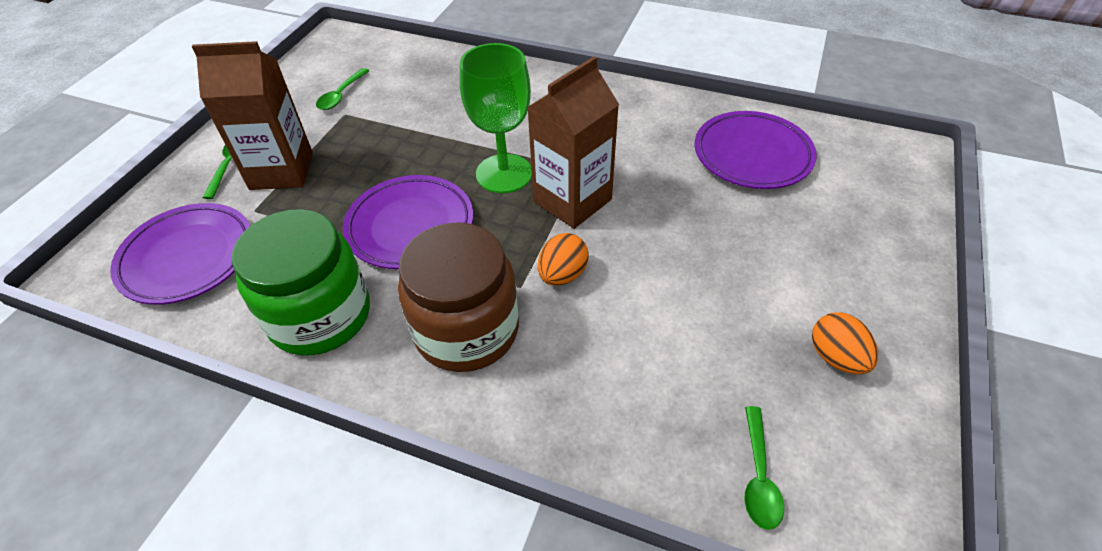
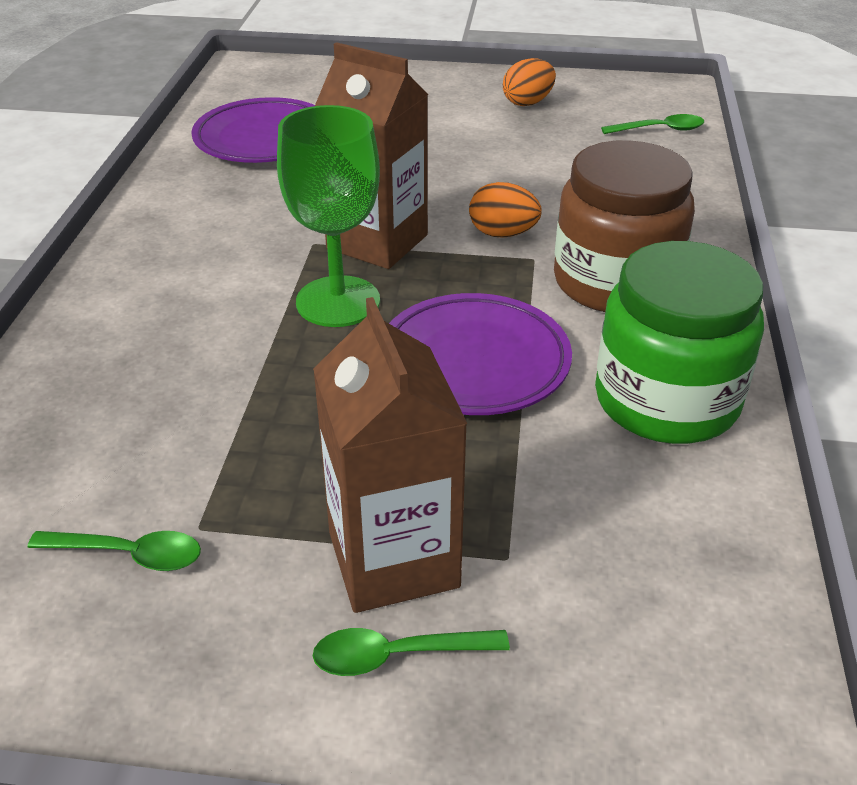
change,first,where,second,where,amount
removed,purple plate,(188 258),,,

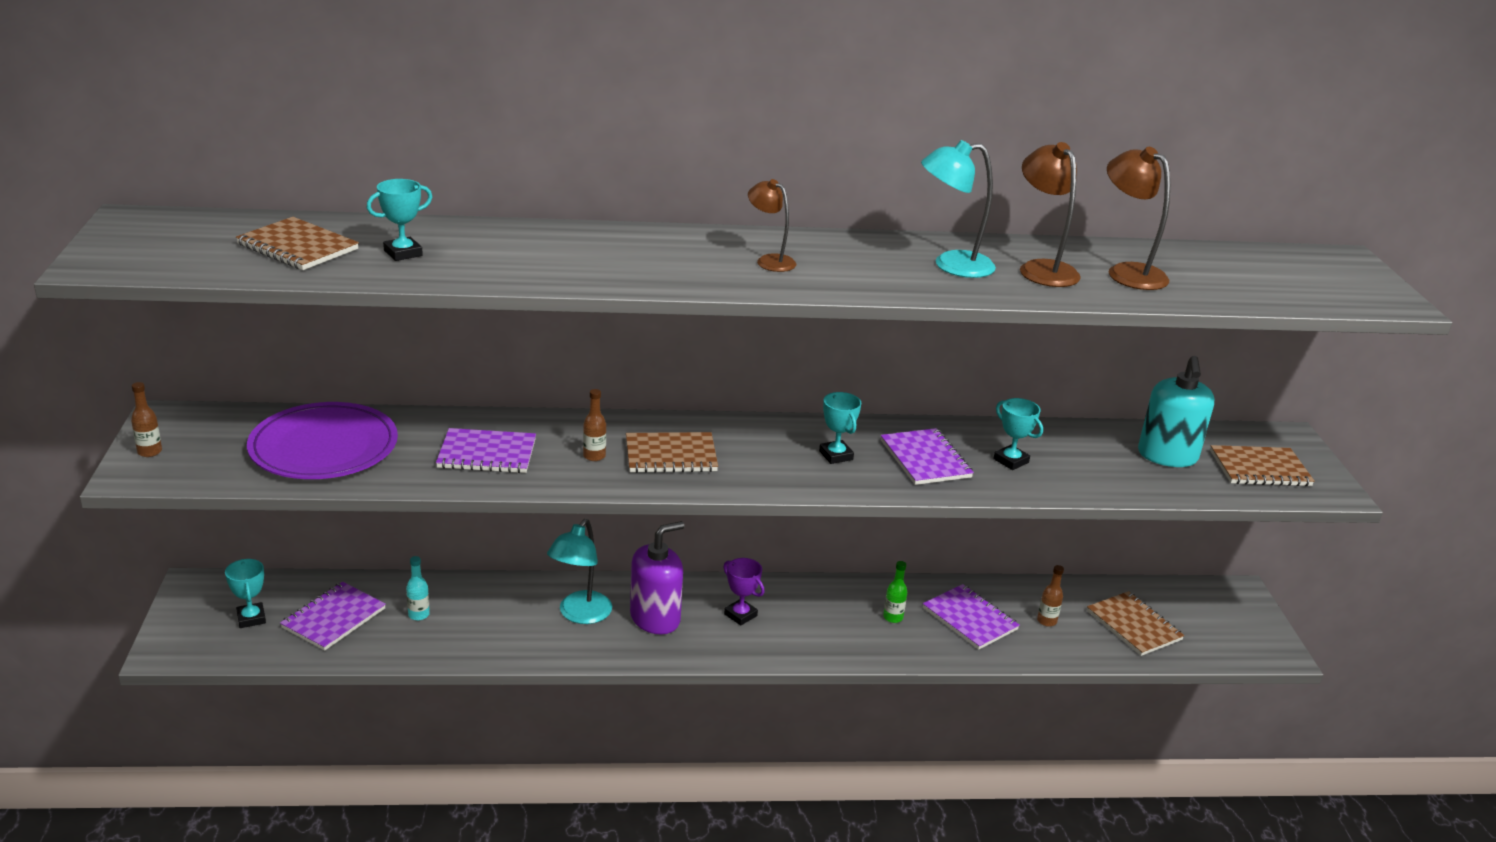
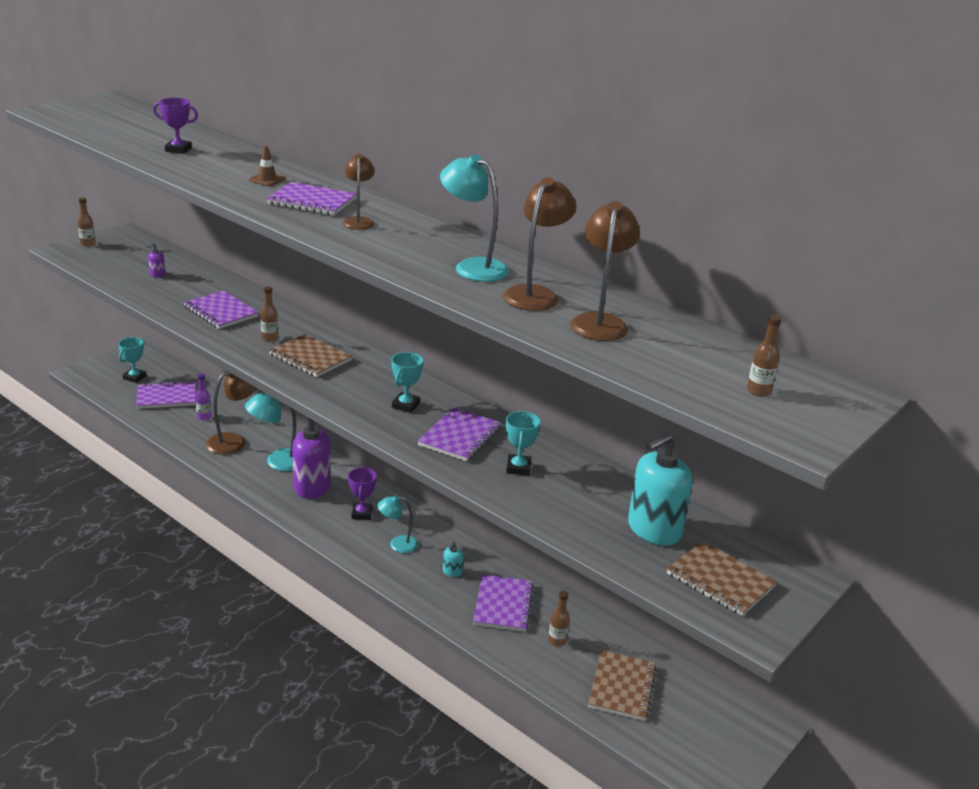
change,first,where,second,where,amount
removed,brown notebook,(298 247),,,
replaced,purple plate,(324 447),purple soap dispenser,(157 274),
recoloured,turquoise trophy,(403 253),purple trophy,(178 150),
recoloured,turquoise bottle,(419 615),purple bottle,(204 417),
replaced,green bottle,(893 617),turquoise soap dispenser,(452 572),
added,,,brown lamp,(234 441),
added,,,brown traffic cone,(267 180),
added,,,purple notebook,(312 201),
added,,,turquoise lamp,(397 544),
added,,,brown bottle,(759 391),

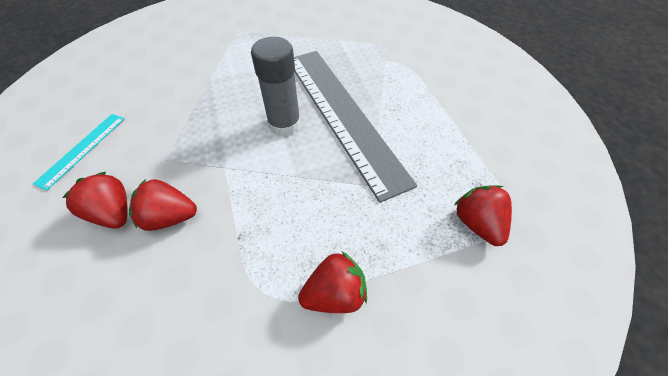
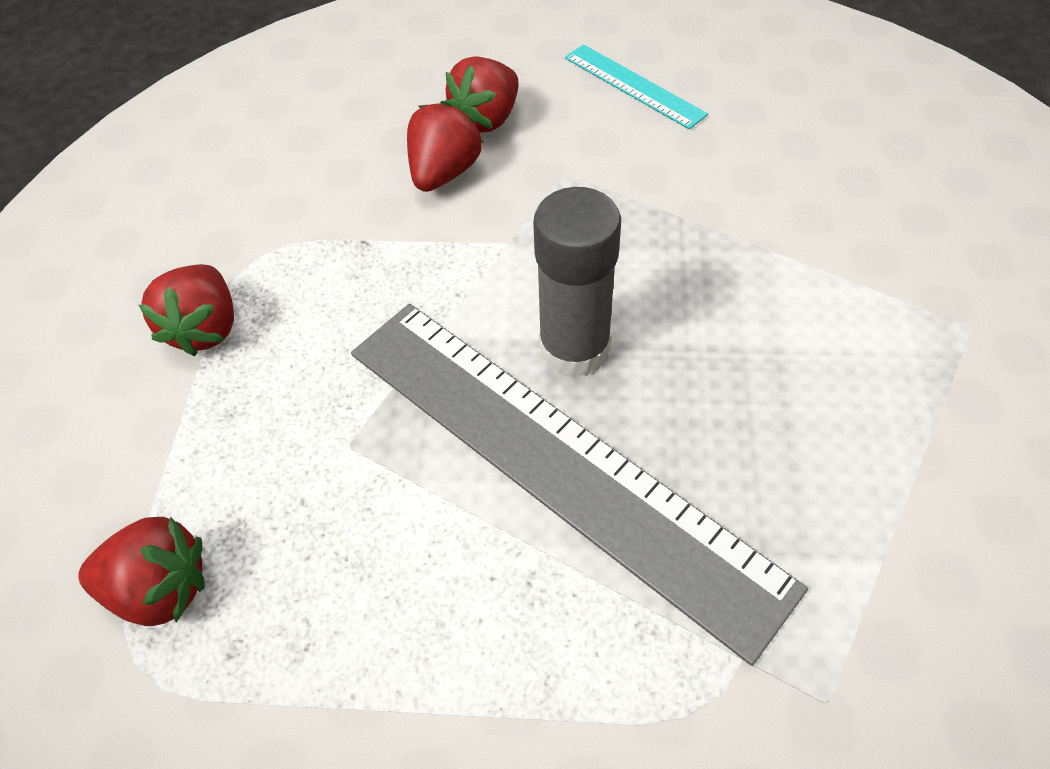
change,first,where,second,where,amount
turned,red strawberry,(113 213),,(487 119),150 degrees clockwise
turned,grey ruler,(342 115),,(557 461),45 degrees clockwise

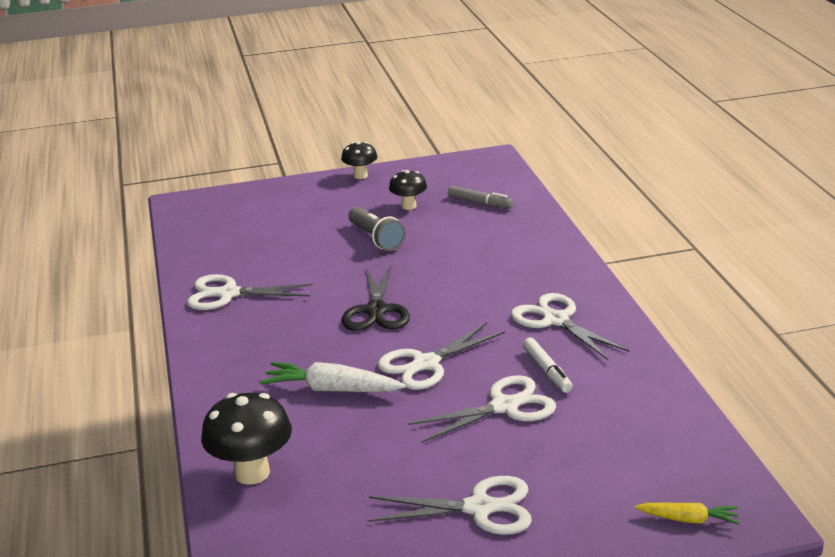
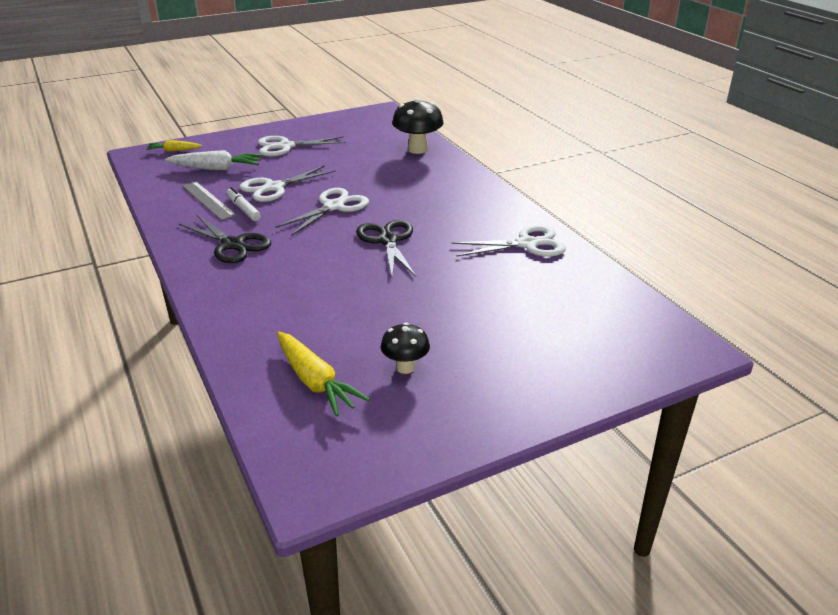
change,first,where,second,where,amount
moved,white carrot,(332 390),,(216 168),
removed,black mushroom,(360 176),,,
removed,grey flashlight,(376 239),,,
replaced,grey marker,(480 203),yellow carrot,(315 381),
recoloured,white scissors,(555 320),black scissors,(233 244),
added,,,grey ruler,(208 200),

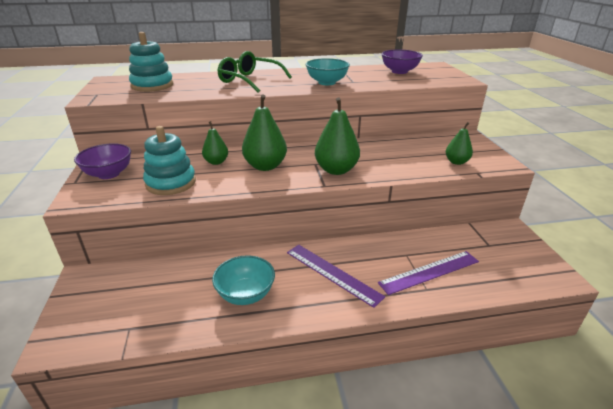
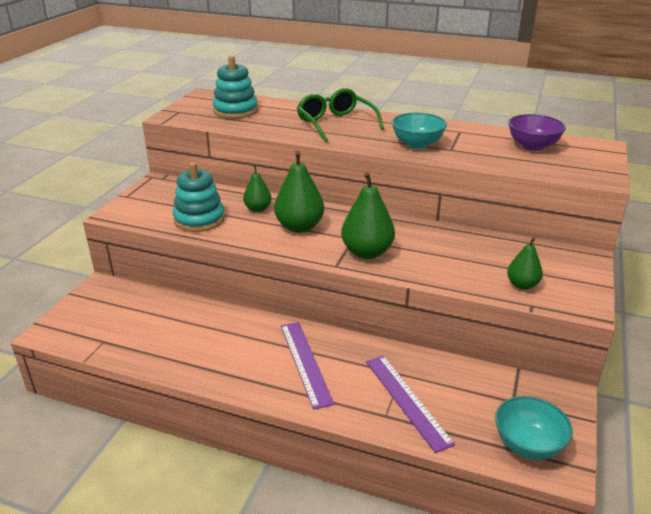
change,first,where,second,where,amount
removed,purple bowl,(109 174),,,
moved,turquoise bowl,(245 294),,(528 444),
turned,purple ruler,(429 272),,(407 400),60 degrees clockwise

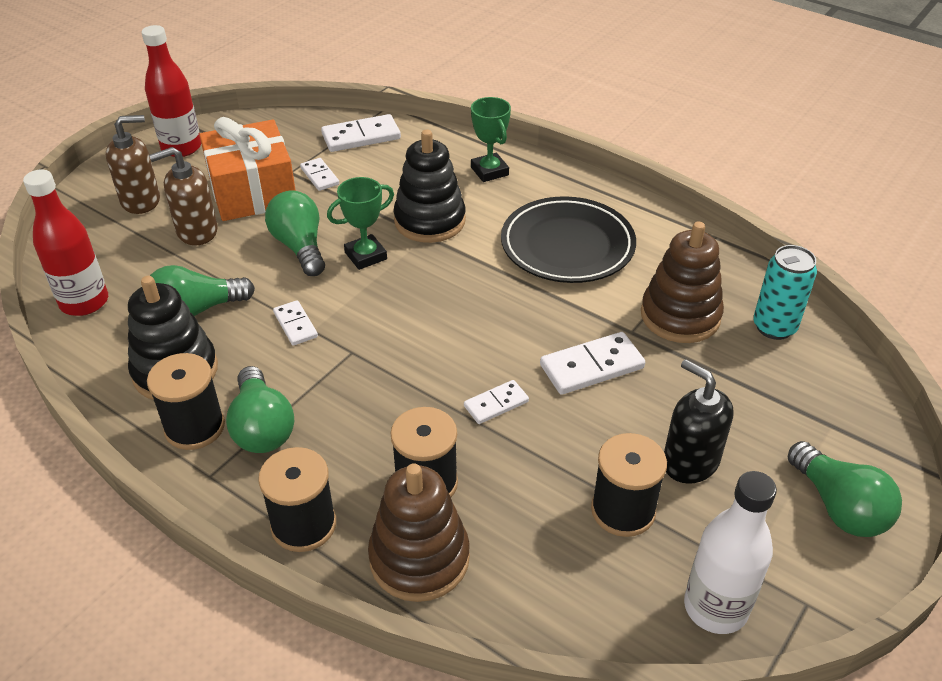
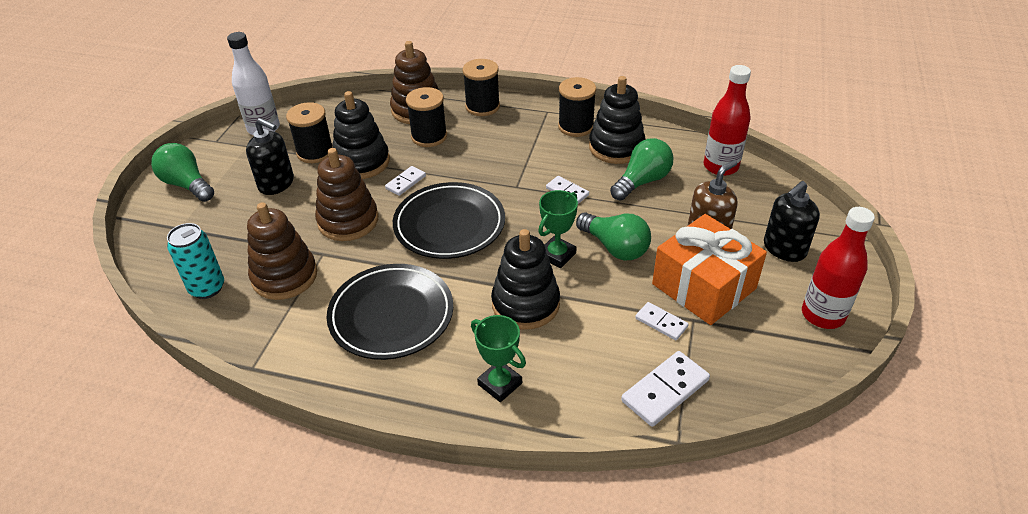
change,first,where,second,where,amount
recoloured,brown soap dispenser,(141 201),black soap dispenser,(784 249),
removed,green light bulb,(262 427),,,
replaced,white domino,(591 366),brown stacking toy,(348 221),
added,,,black stacking toy,(362 162),
added,,,black plate,(449 225),

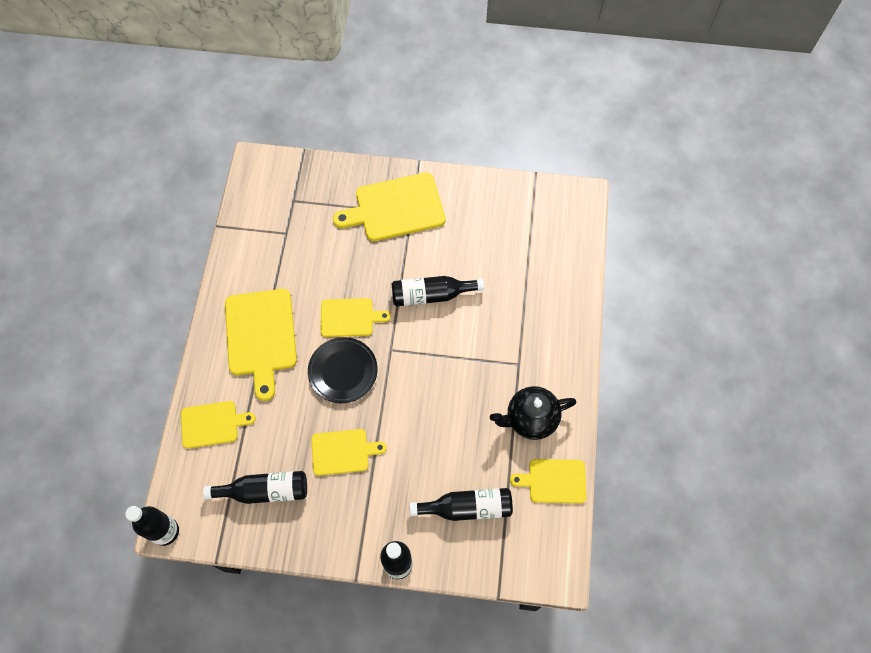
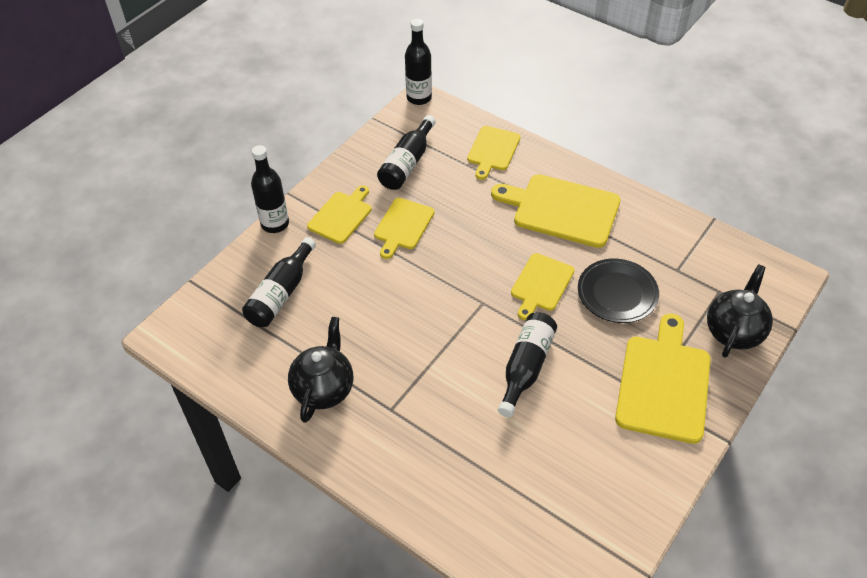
change,first,where,second,where,amount
moved,black plate,(343 371),,(617 293),
moved,yellow cutting board,(554 481),,(341 216),
added,,,black teapot,(733 331),

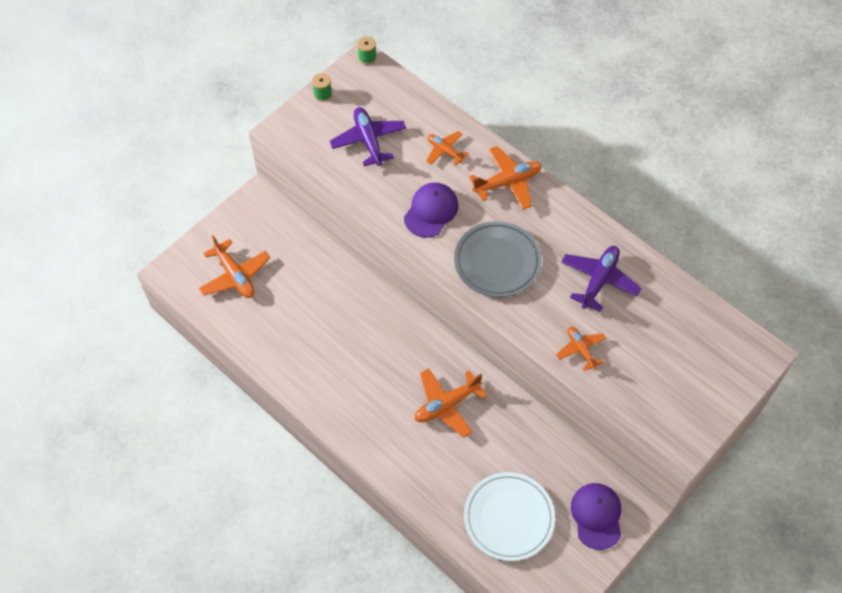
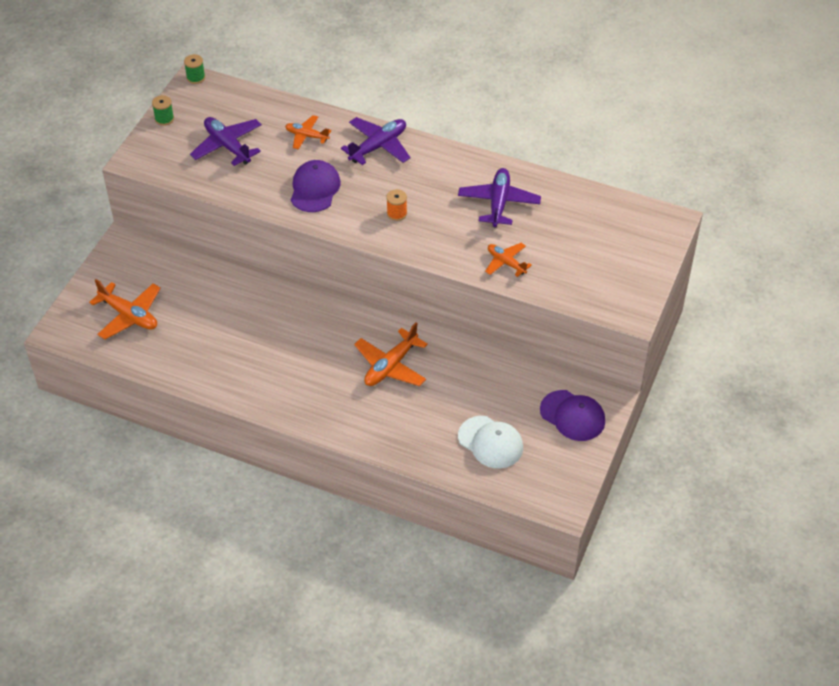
change,first,where,second,where,amount
replaced,grey plate,(497 262),orange spool,(397 213),
replaced,white plate,(508 518),white cap,(490 442),
recoloured,orange plane,(507 182),purple plane,(378 146),
turned,purple cap,(596 516),,(572 416),150 degrees clockwise

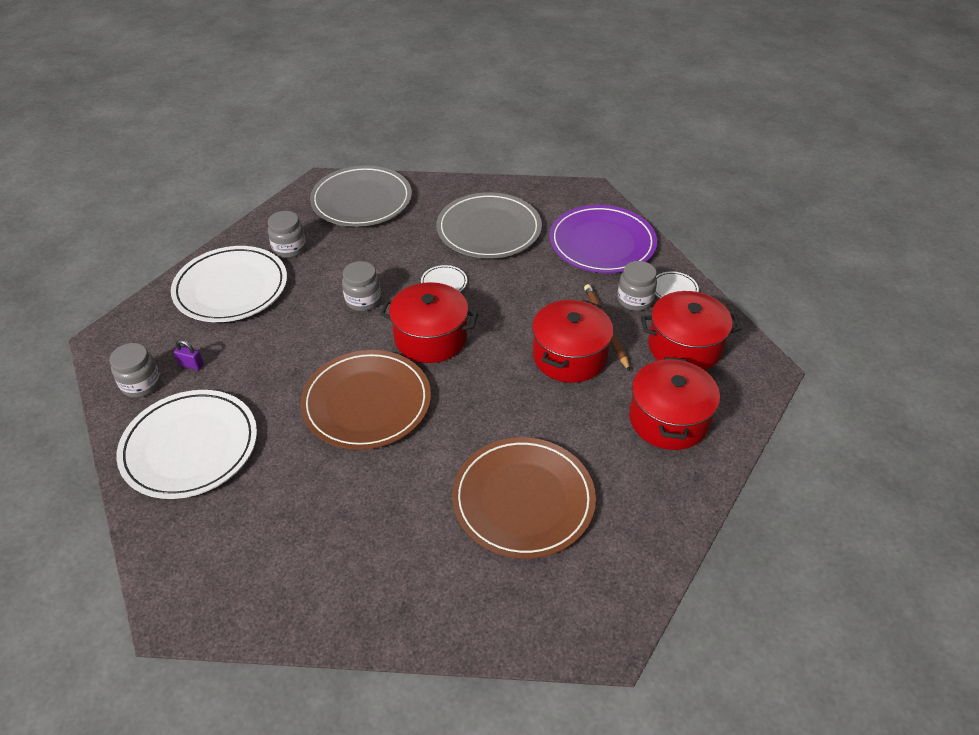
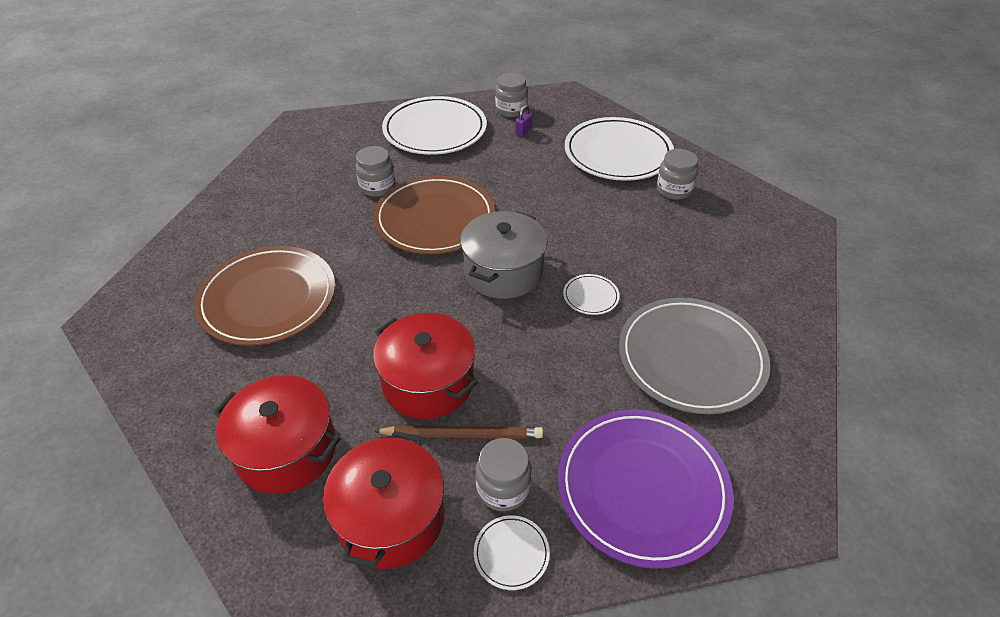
change,first,where,second,where,amount
removed,grey plate,(361 200),,,
moved,grey jar,(363 300),,(377 187),
recoloured,red pot,(430 338),grey pot,(503 271),

